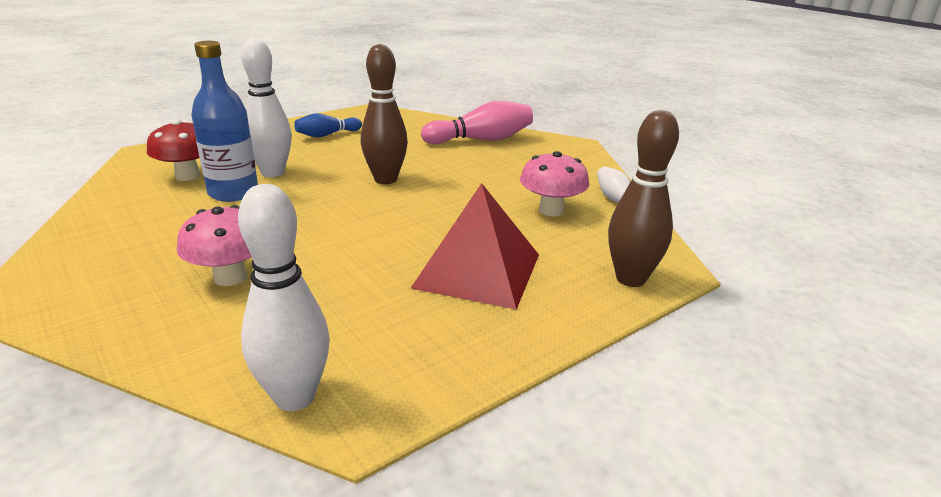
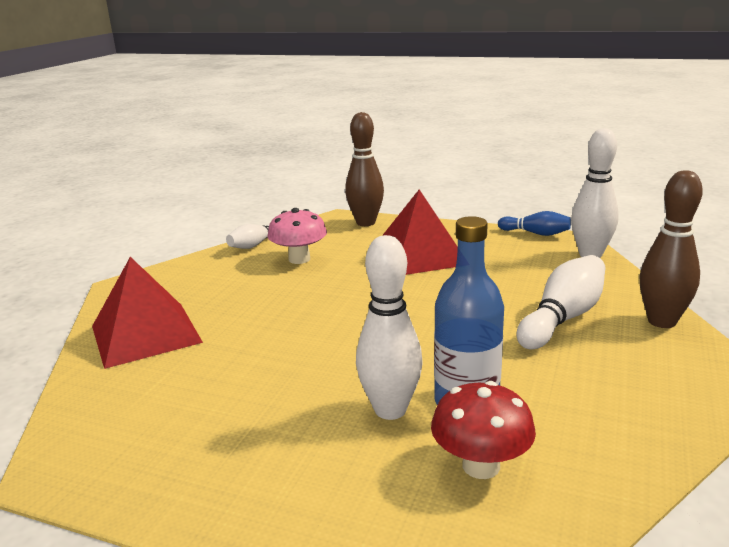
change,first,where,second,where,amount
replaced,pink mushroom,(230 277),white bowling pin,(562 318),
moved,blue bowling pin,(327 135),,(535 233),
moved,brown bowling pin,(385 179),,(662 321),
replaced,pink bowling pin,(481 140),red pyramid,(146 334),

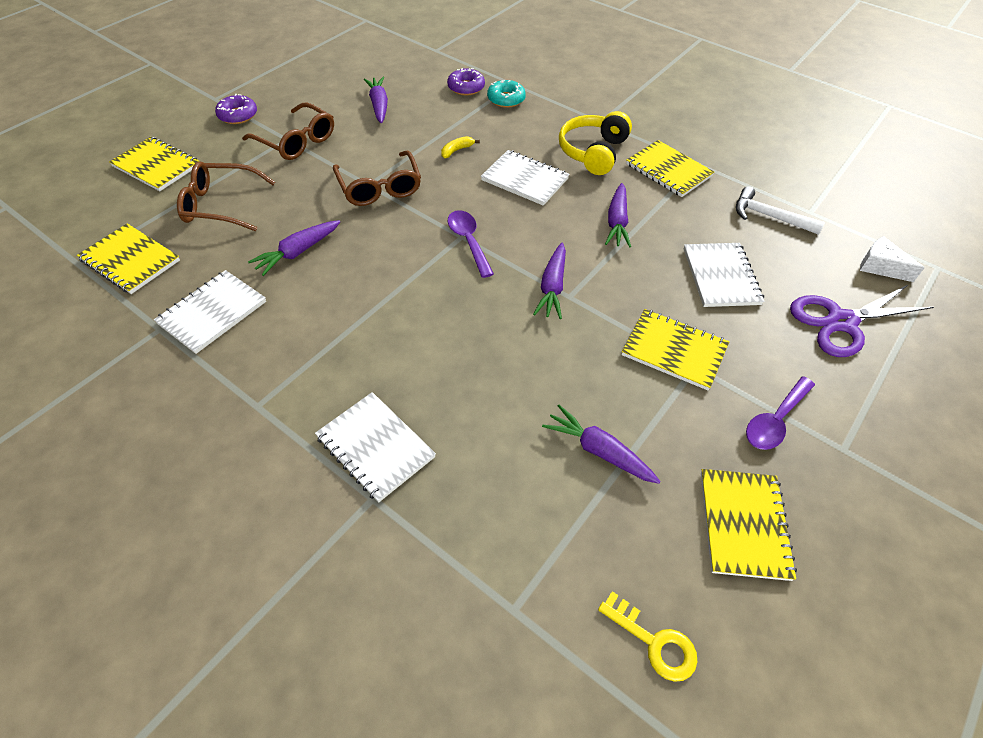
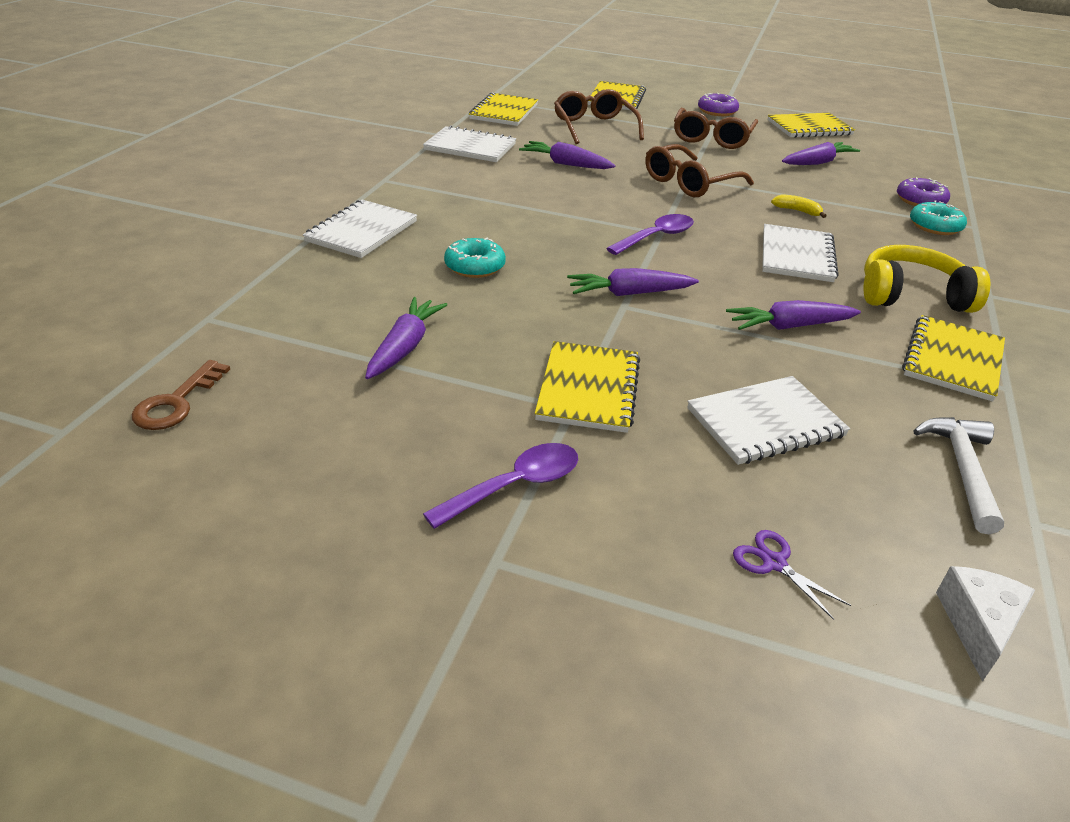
change,first,where,second,where,amount
recoloured,yellow key,(654 642),brown key,(177 402),
moved,yellow notebook,(743 524),,(809 128),
turned,purple spoon,(775 420),,(515 486),120 degrees clockwise
resized,purple scissors,(841 322),,(774 563),x0.44
added,,,turquoise donut,(475 266),

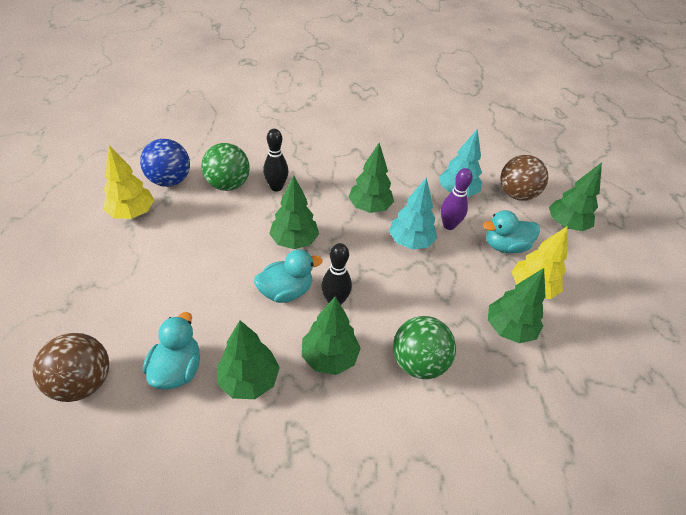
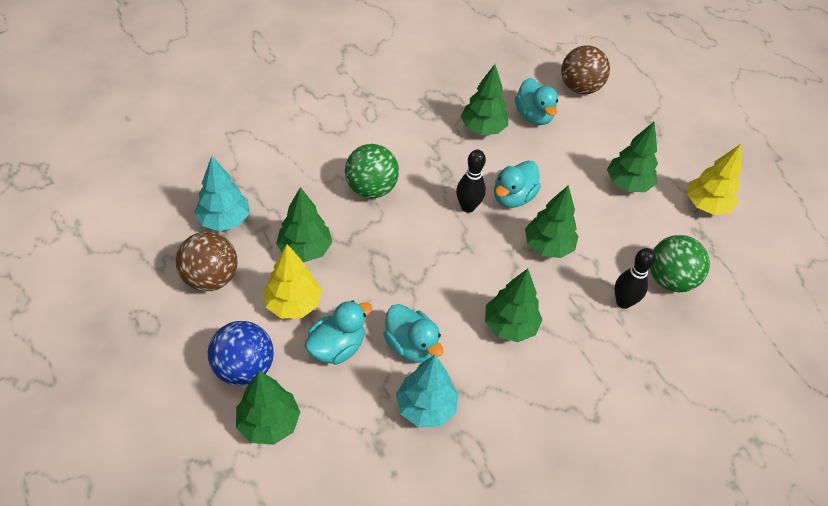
change,first,where,second,where,amount
moved,blue ball,(170 181),,(244 368),
moved,green tree,(329 357),,(627 184),
moved,turquoise tree,(410 242),,(224 220),
replaced,purple bowling pin,(449 225),turquoise duck,(411 345),
moved,brown ball,(516 194),,(210 278),

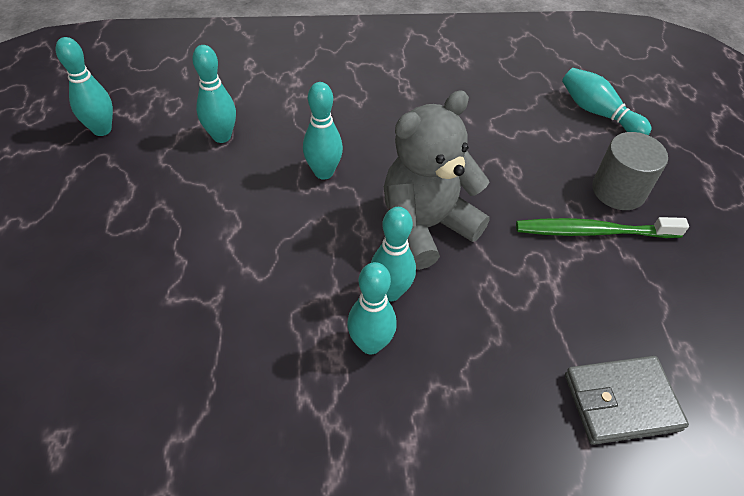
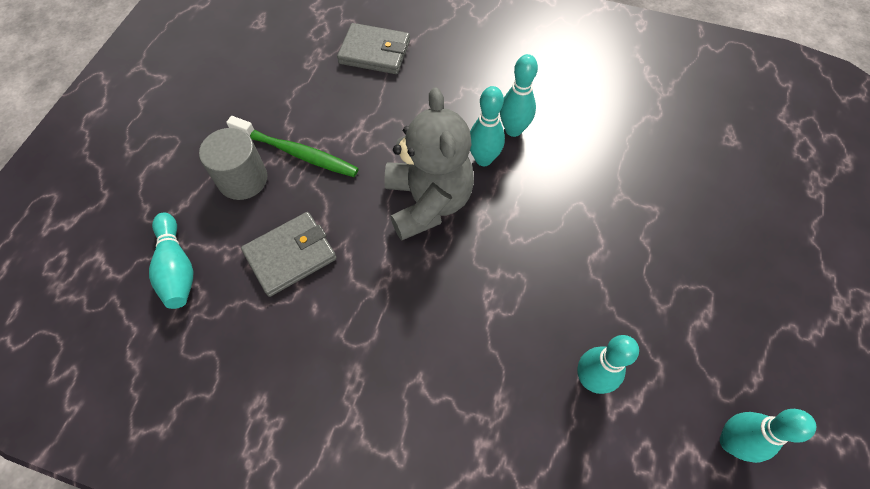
change,first,where,second,where,amount
removed,turquoise bowling pin,(323 172),,,
turned,grey teddy bear,(426 226),,(428 202),90 degrees counterclockwise
added,,,grey wallet,(290 256),

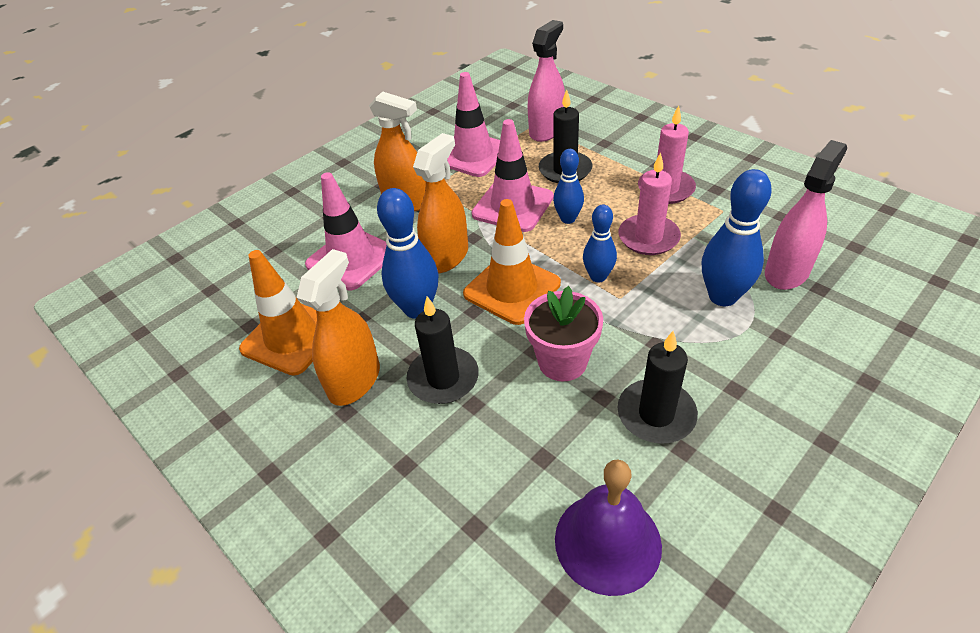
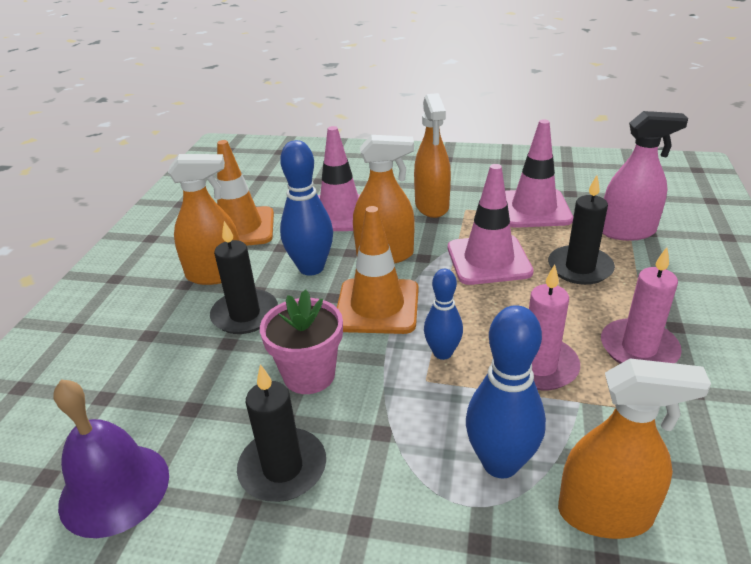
change,first,where,second,where,amount
removed,blue bowling pin,(568 219),,,
recoloured,pink spray bottle,(786 272),orange spray bottle,(605 513),

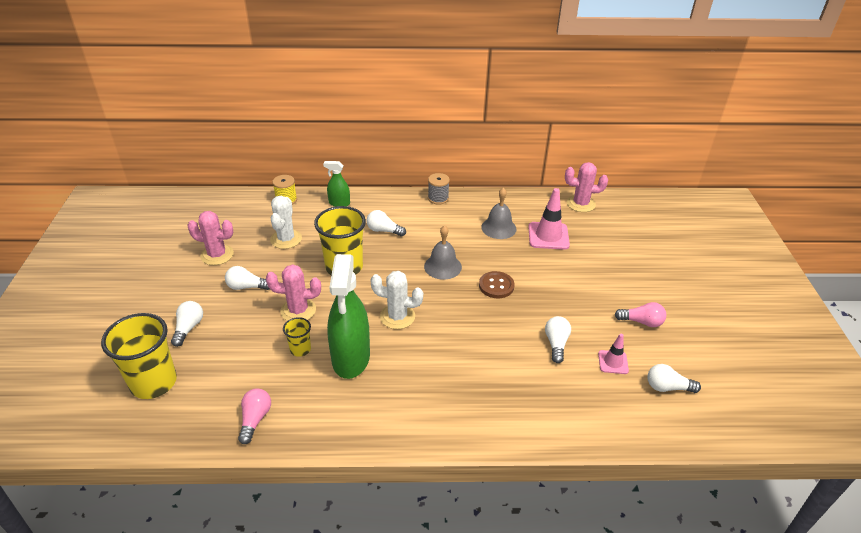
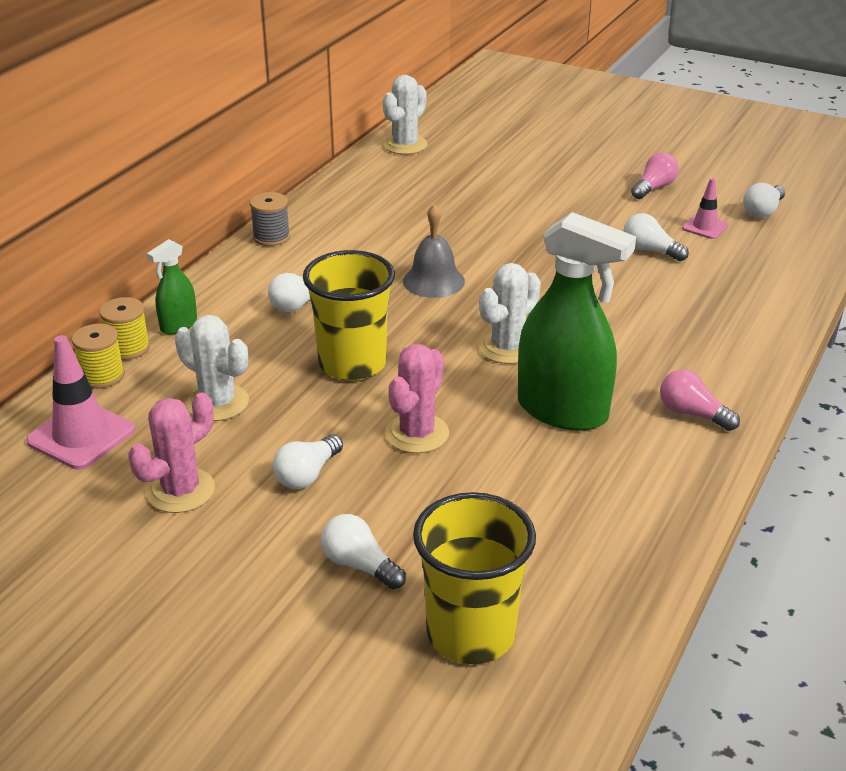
change,first,where,second,where,amount
moved,pink light bulb,(255 419),,(692 414),
removed,yellow cup,(300 349),,,
removed,brown button,(496 286),,,
removed,grey bell,(498 228),,,
moved,pink traffic cone,(548 236),,(81 436),
recoloured,pink cactus,(581 204),white cactus,(405 145),
added,,,yellow spool,(128 348),

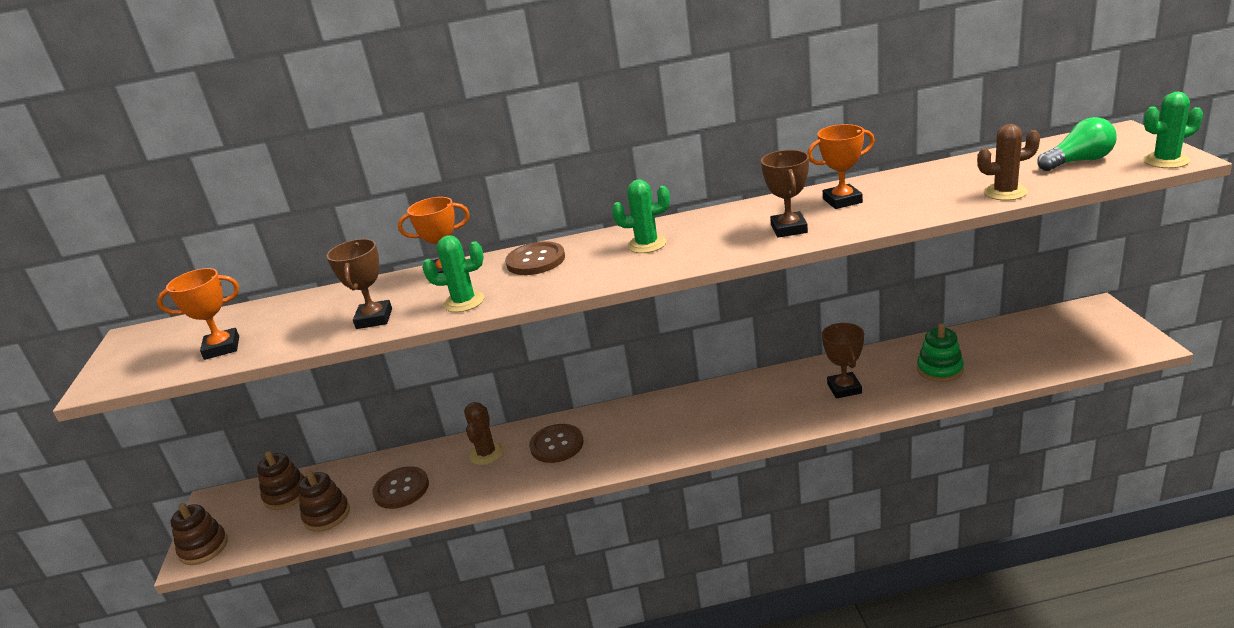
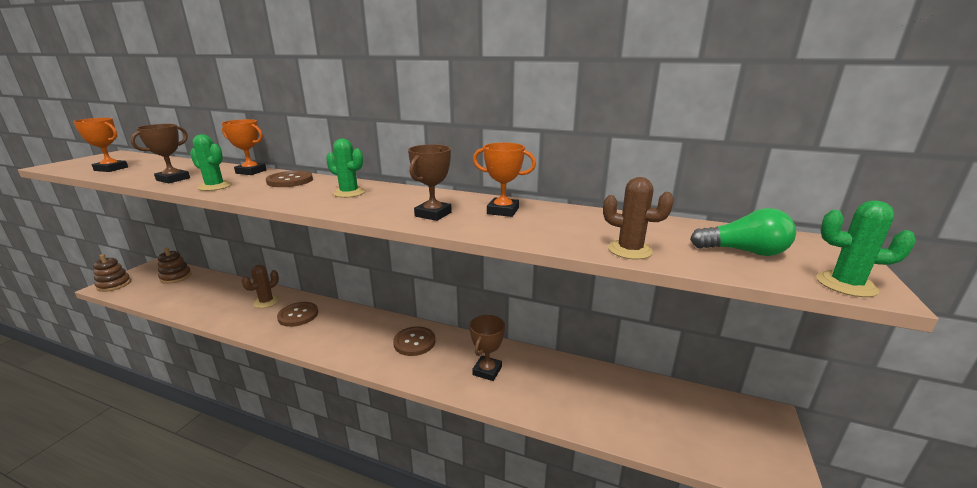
change,first,where,second,where,amount
removed,brown stacking toy,(327 515),,,
moved,brown button,(401 489),,(414 342),
removed,green stacking toy,(940 369),,,

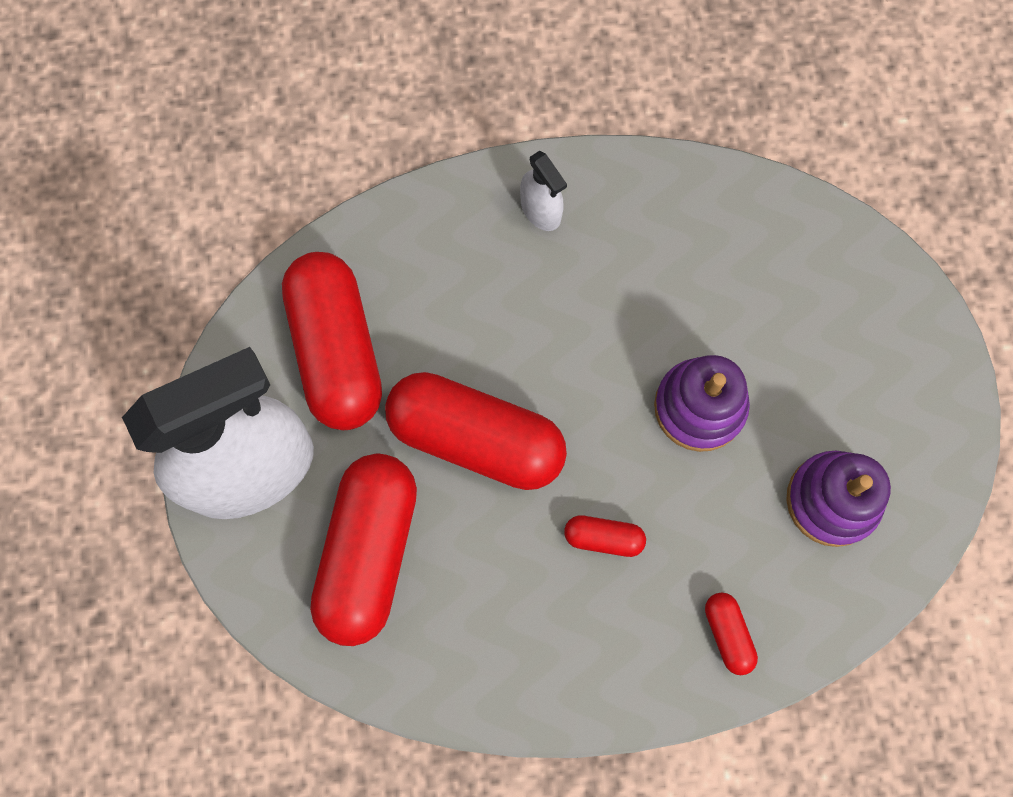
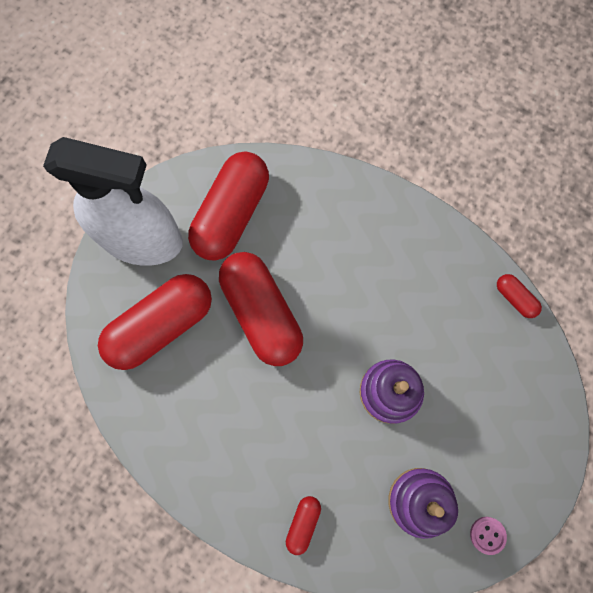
change,first,where,second,where,amount
removed,white spray bottle,(541 210),,,
moved,red capsule,(603 538),,(514 298),
added,,,pink button,(487 535),

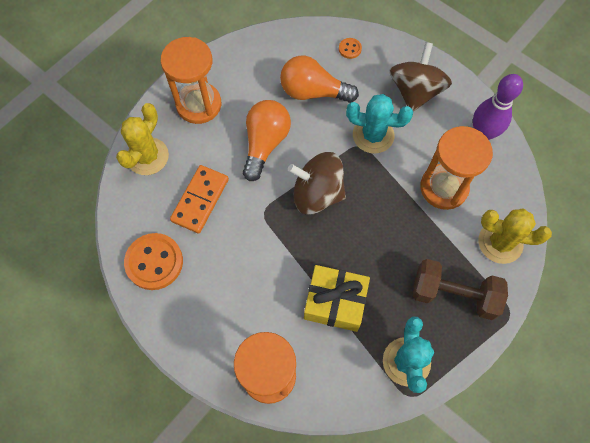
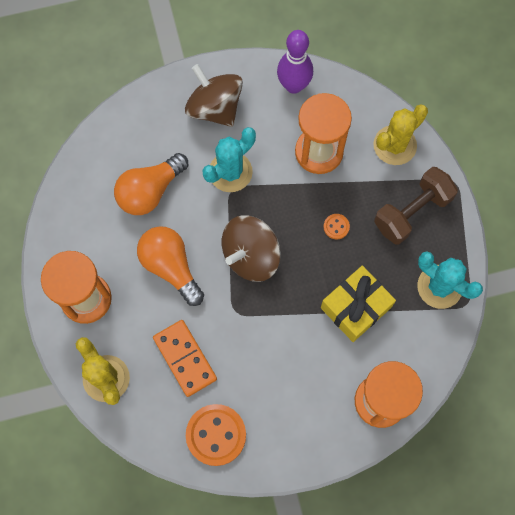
change,first,where,second,where,amount
moved,orange button,(350 49),,(336 227),

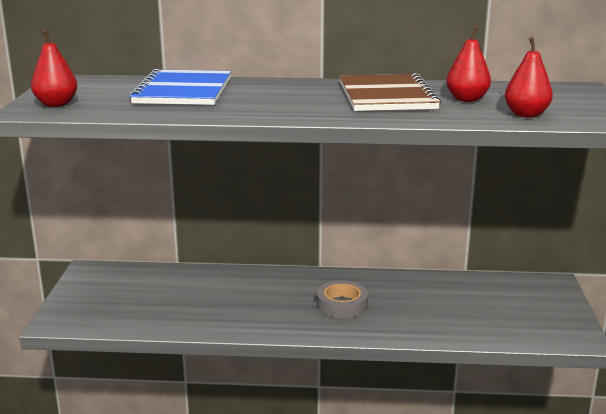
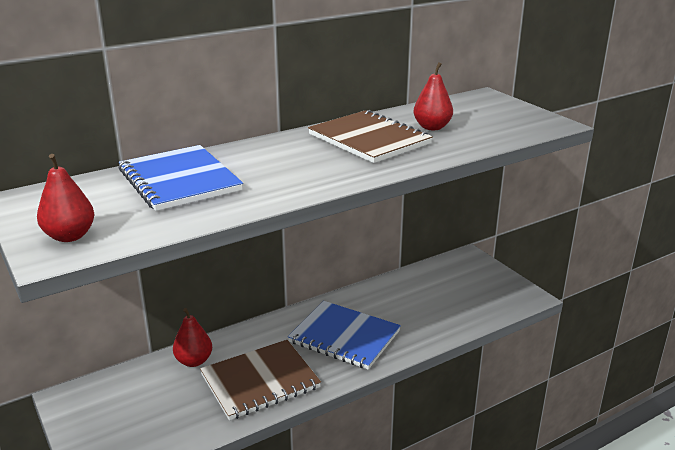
change,first,where,second,where,amount
replaced,grey tape,(342 305),blue notebook,(344 337),
moved,red pear,(526 114),,(194 361),
added,,,brown notebook,(260 381),

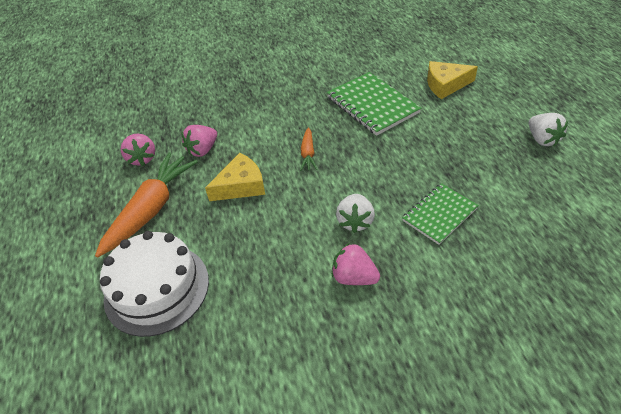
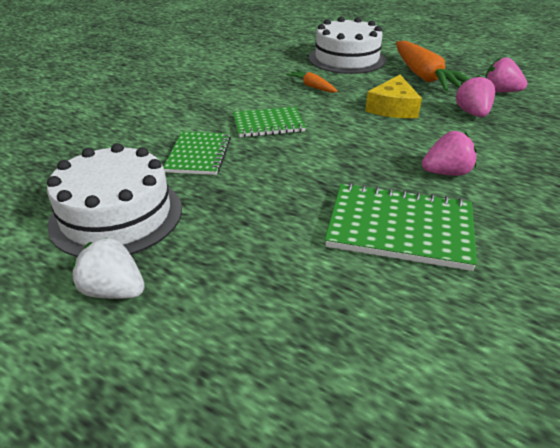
change,first,where,second,where,amount
moved,orange carrot,(308 154),,(312 86),
moved,pink strawberry,(354 277),,(446 173),
replaced,white strawberry,(355 221),green notebook,(268 124),
removed,yellow cheese,(445 85),,,
added,,,white cake,(116 215),

